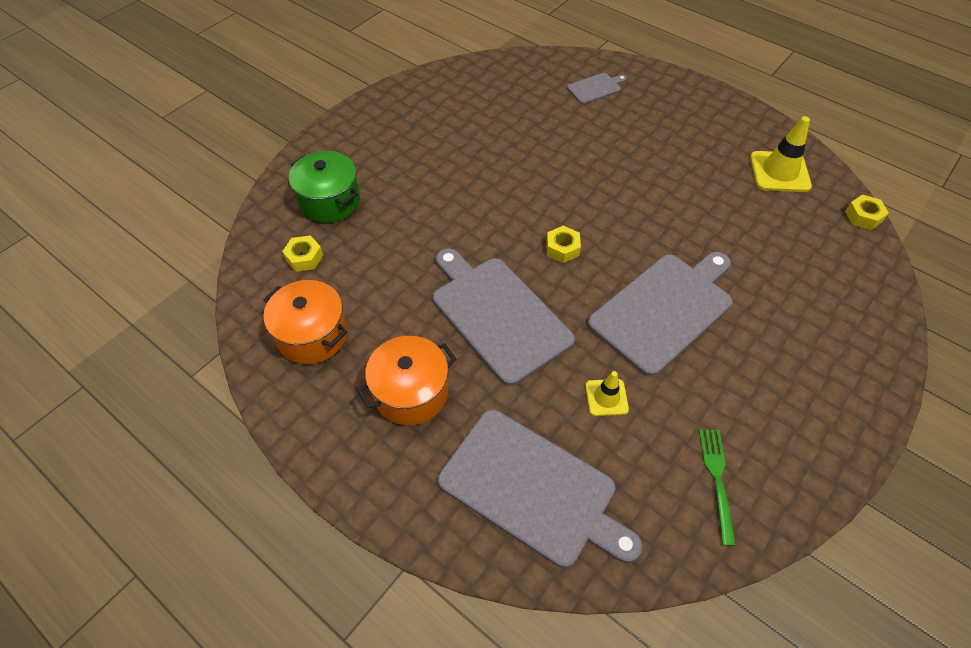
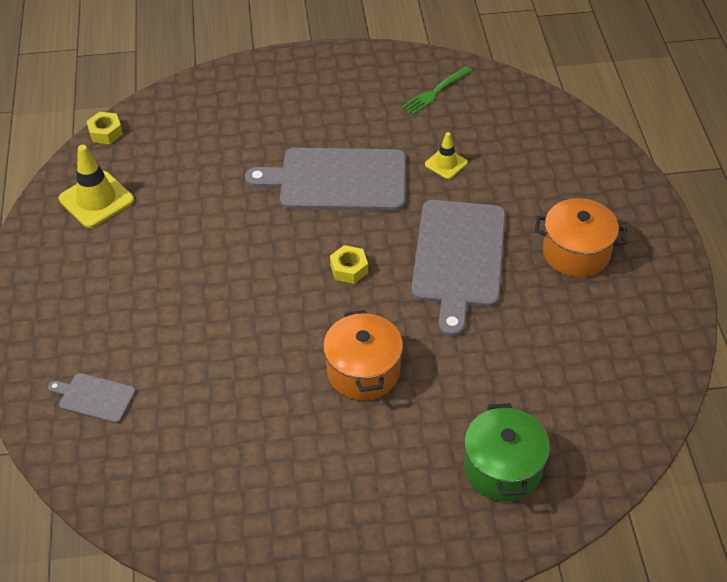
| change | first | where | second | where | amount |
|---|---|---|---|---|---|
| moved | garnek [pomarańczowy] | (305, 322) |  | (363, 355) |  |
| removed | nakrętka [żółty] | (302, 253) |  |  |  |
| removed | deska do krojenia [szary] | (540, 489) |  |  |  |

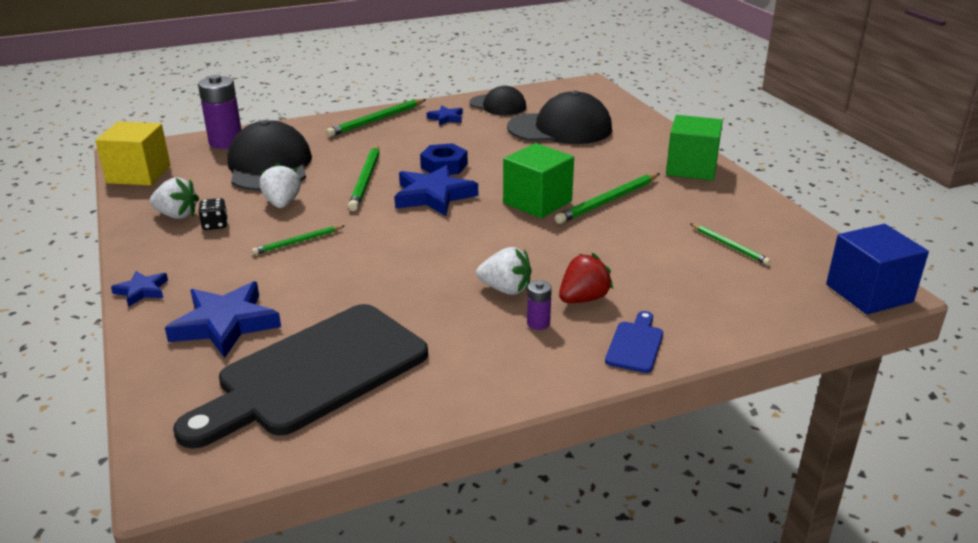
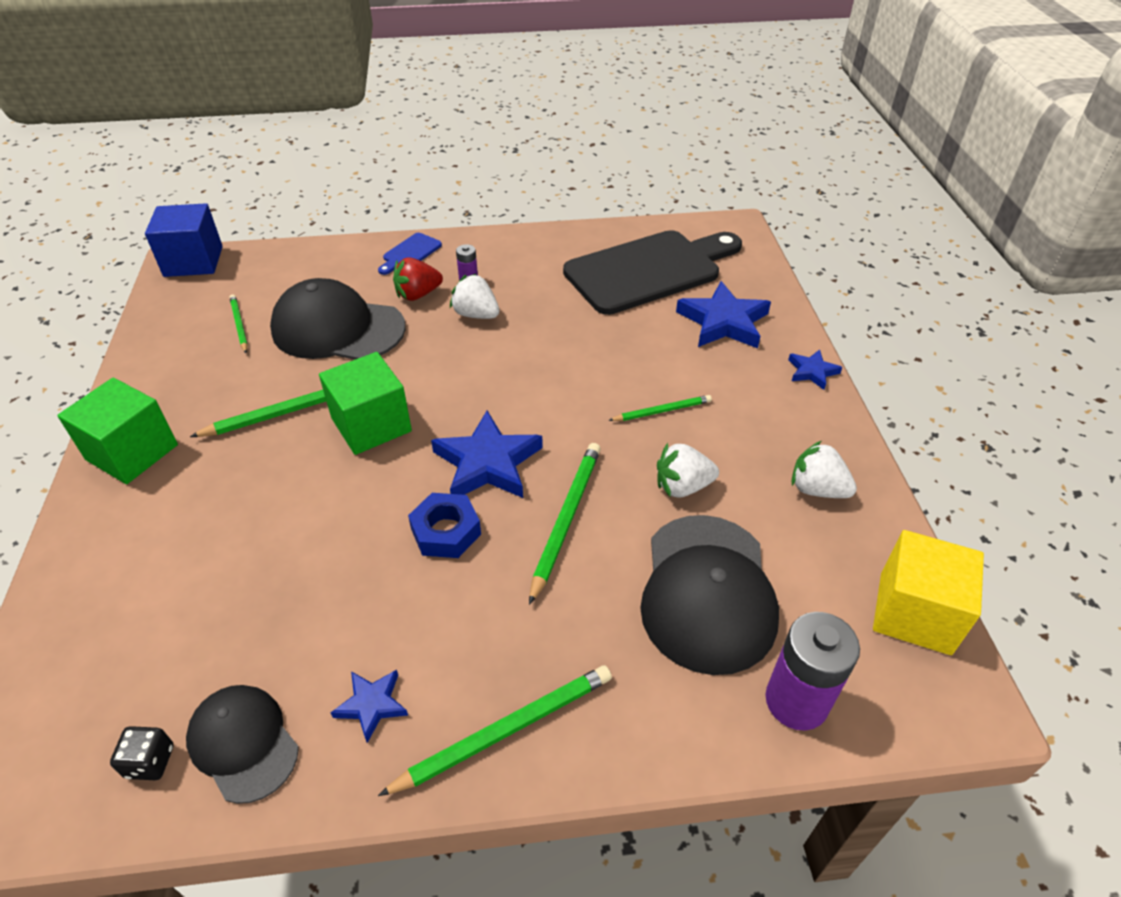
| change | first | where | second | where | amount |
|---|---|---|---|---|---|
| moved | kostka do gry [czarny] | (213, 214) |  | (142, 753) |  |
| turned | truskawka [biały] | (280, 185) |  | (688, 470) | 75 degrees clockwise |
| moved | czapka [czarny] | (559, 117) |  | (338, 319) |  |

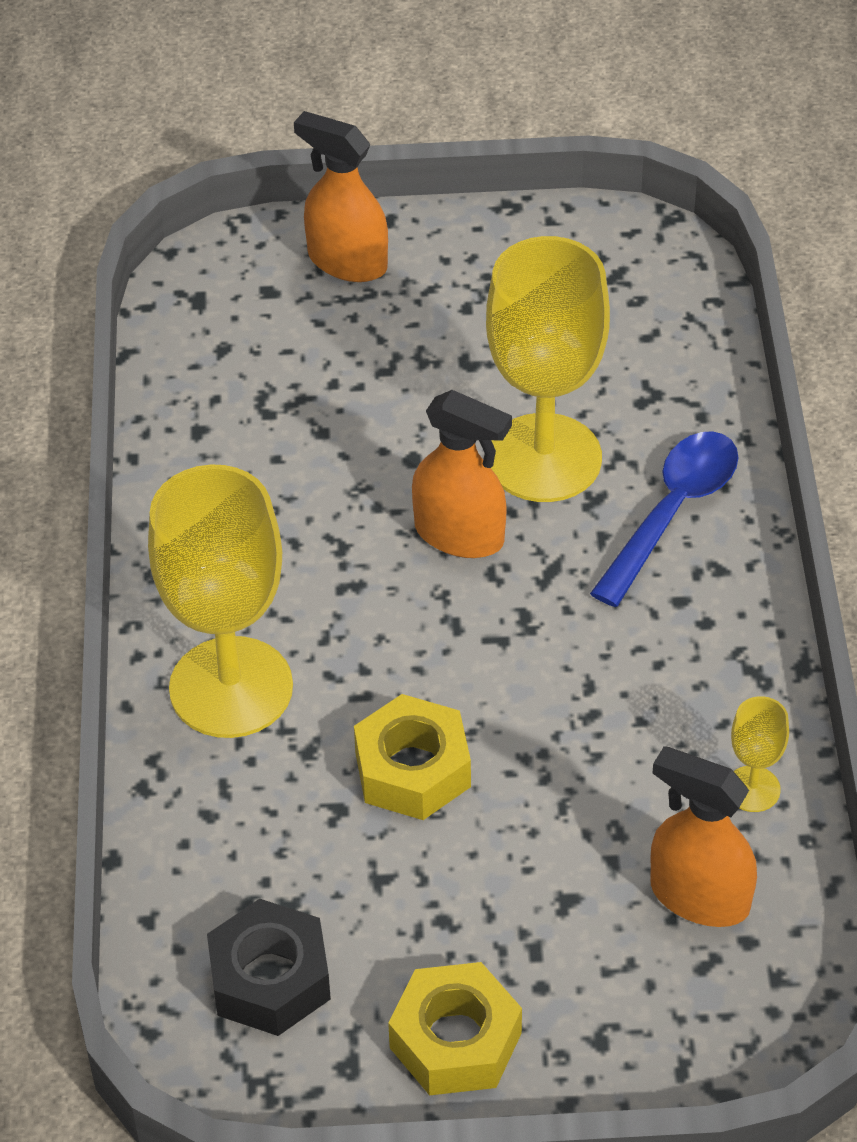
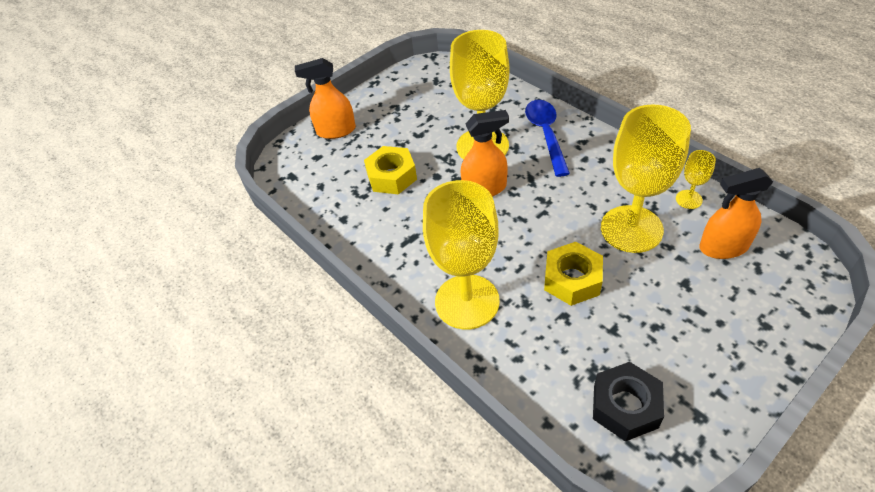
| change | first | where | second | where | amount |
|---|---|---|---|---|---|
| moved | nakrętka [żółty] | (455, 1028) |  | (390, 170) |  |
| added |  |  | kielich [żółty] | (646, 178) |  |

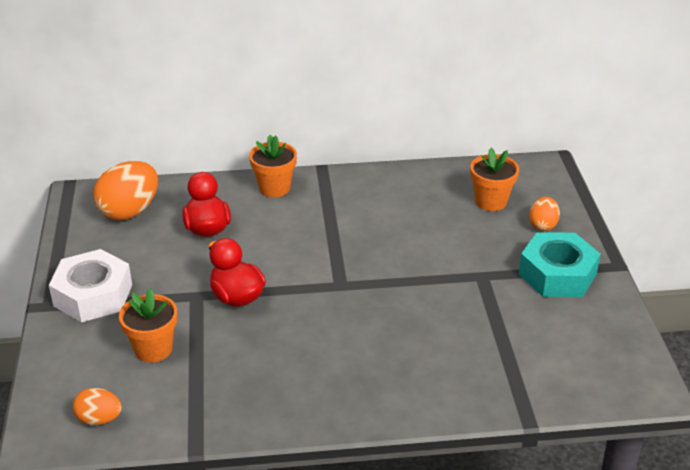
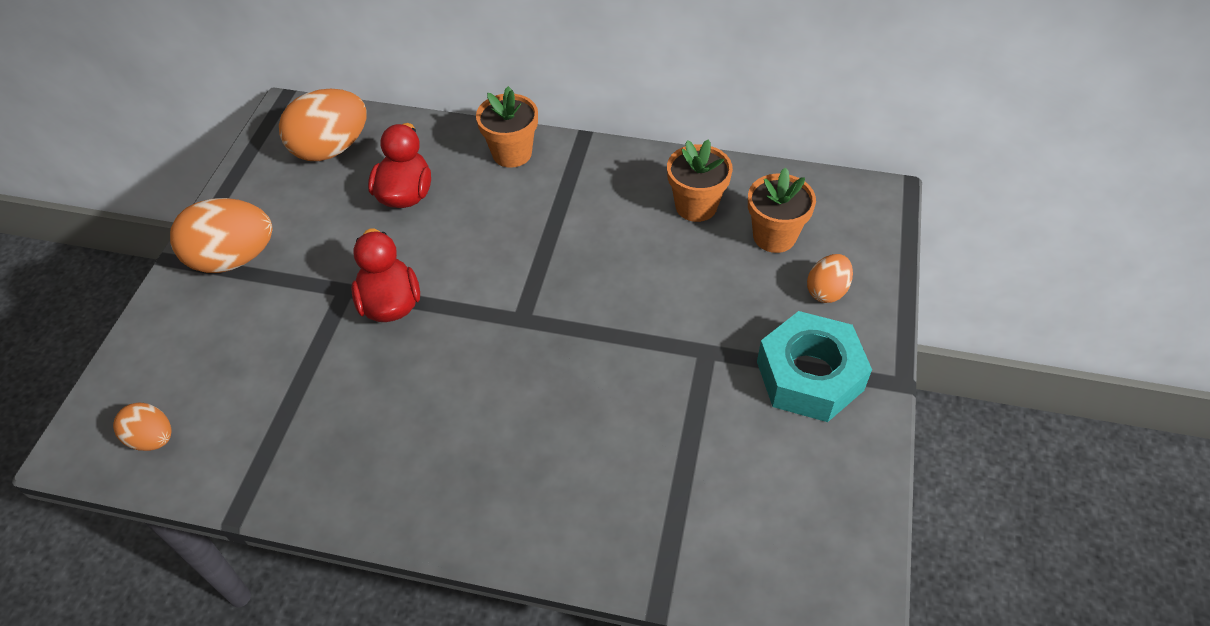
| change | first | where | second | where | amount |
|---|---|---|---|---|---|
| replaced | nakrętka [biały] | (90, 286) | jajko [pomarańczowy] | (221, 235) |  |
| moved | doniczka [pomarańczowy] | (148, 325) |  | (700, 180) |  |

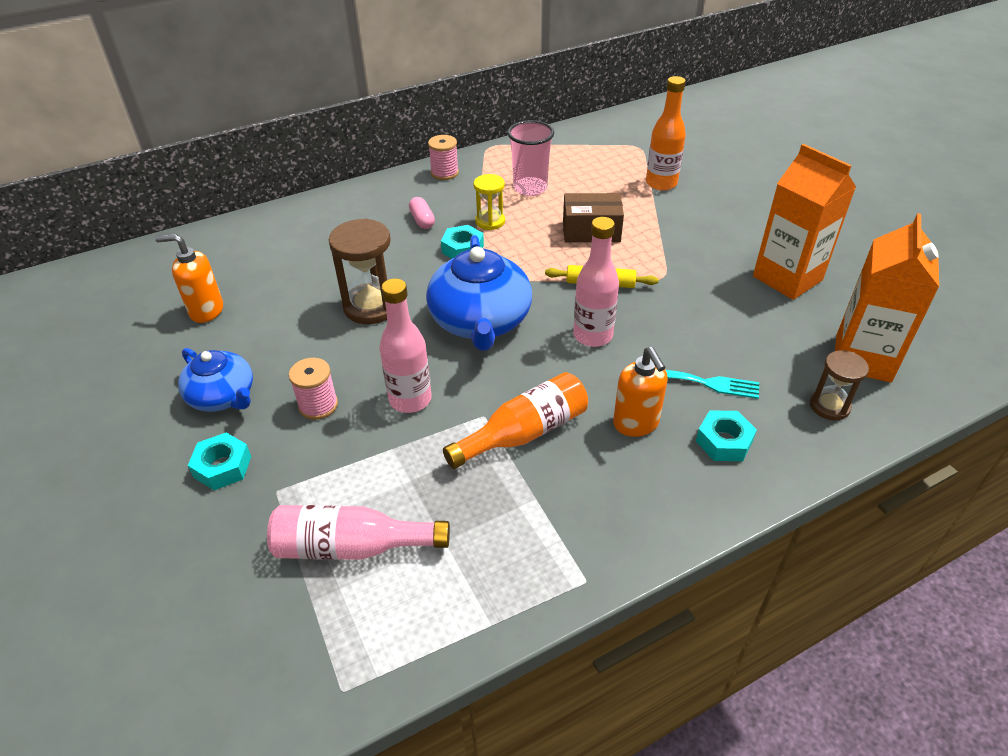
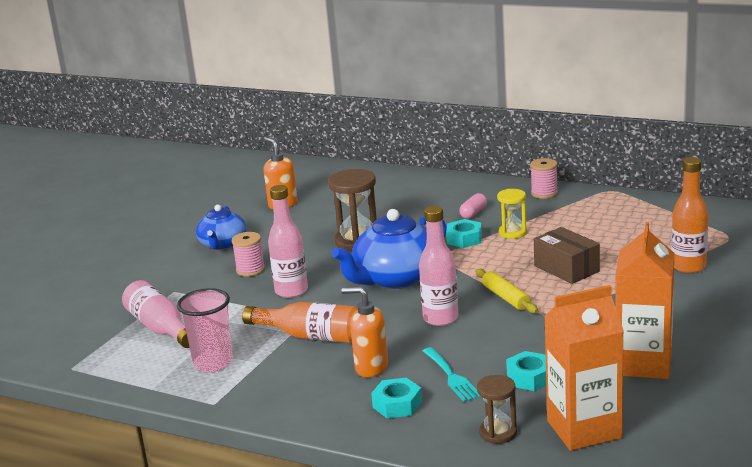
| change | first | where | second | where | amount |
|---|---|---|---|---|---|
| moved | nakrętka [turkusowy] | (219, 461) |  | (526, 371) |  |
| moved | szklanka [różowy] | (531, 158) |  | (205, 330) |  |
| turned | dozownik mydła [pomarańczowy] | (640, 392) |  | (365, 331) | 75 degrees clockwise |

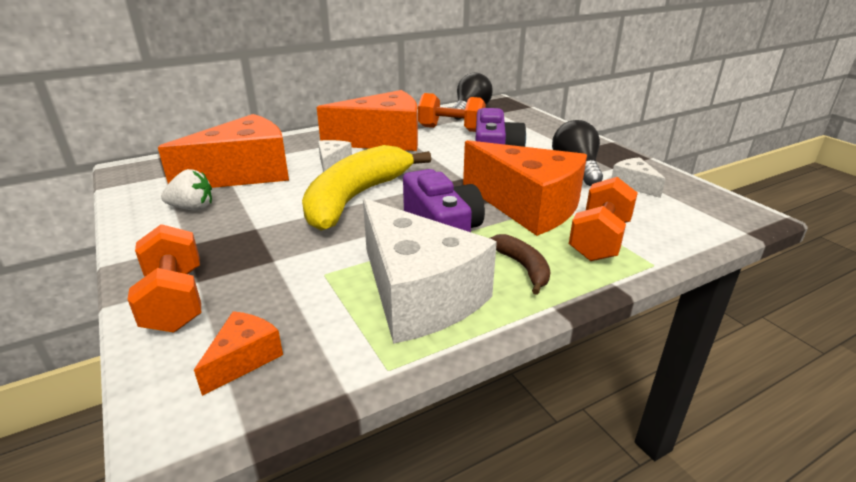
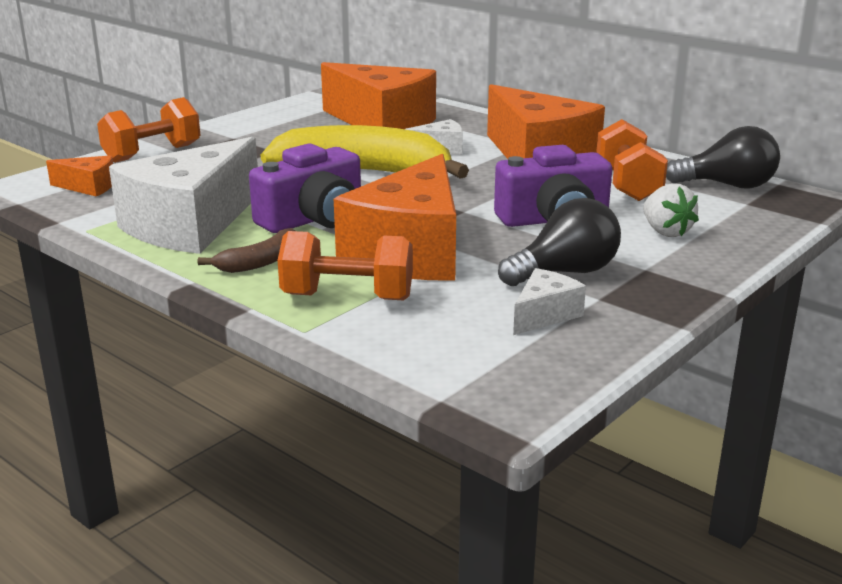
| change | first | where | second | where | amount |
|---|---|---|---|---|---|
| moved | truskawka [biały] | (186, 189) |  | (671, 210) |  |

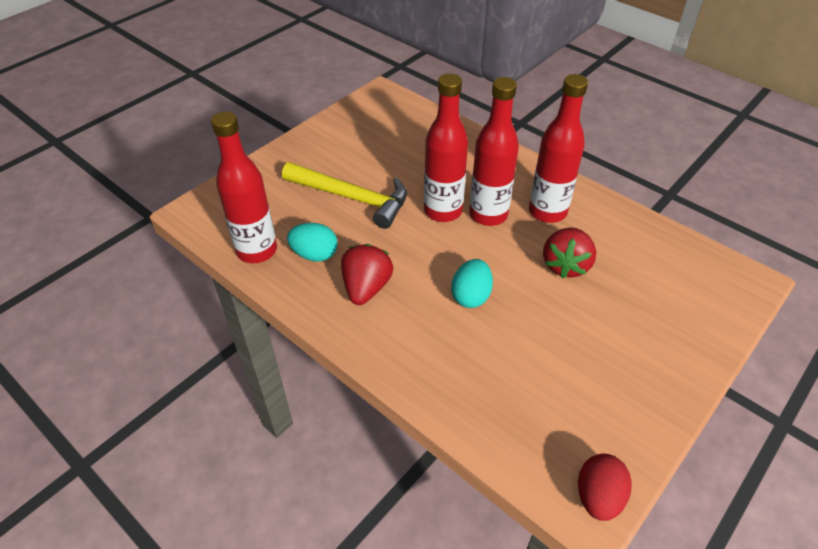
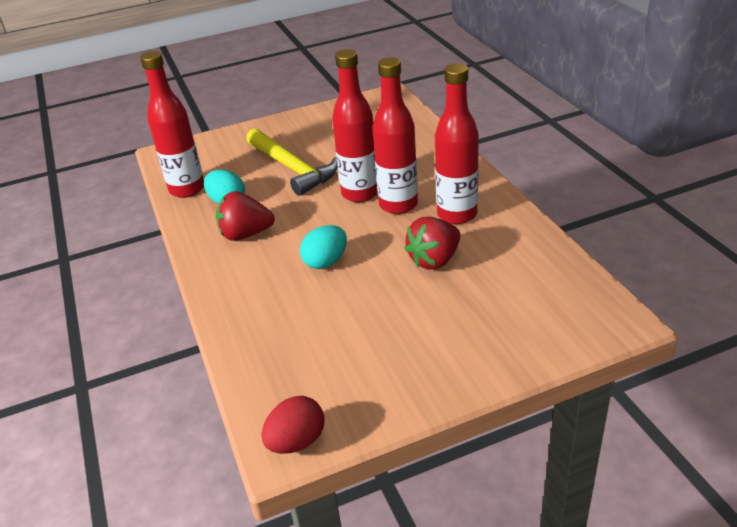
| change | first | where | second | where | amount |
|---|---|---|---|---|---|
| turned | truskawka [czerwony] | (367, 274) |  | (245, 216) | 135 degrees counterclockwise |

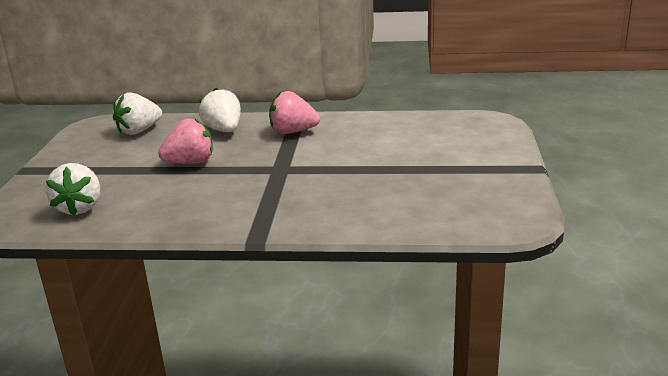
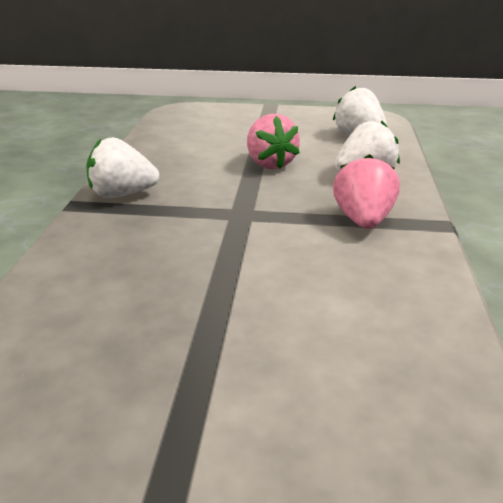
| change | first | where | second | where | amount |
|---|---|---|---|---|---|
| moved | truskawka [biały] | (73, 189) |  | (123, 167) |  |

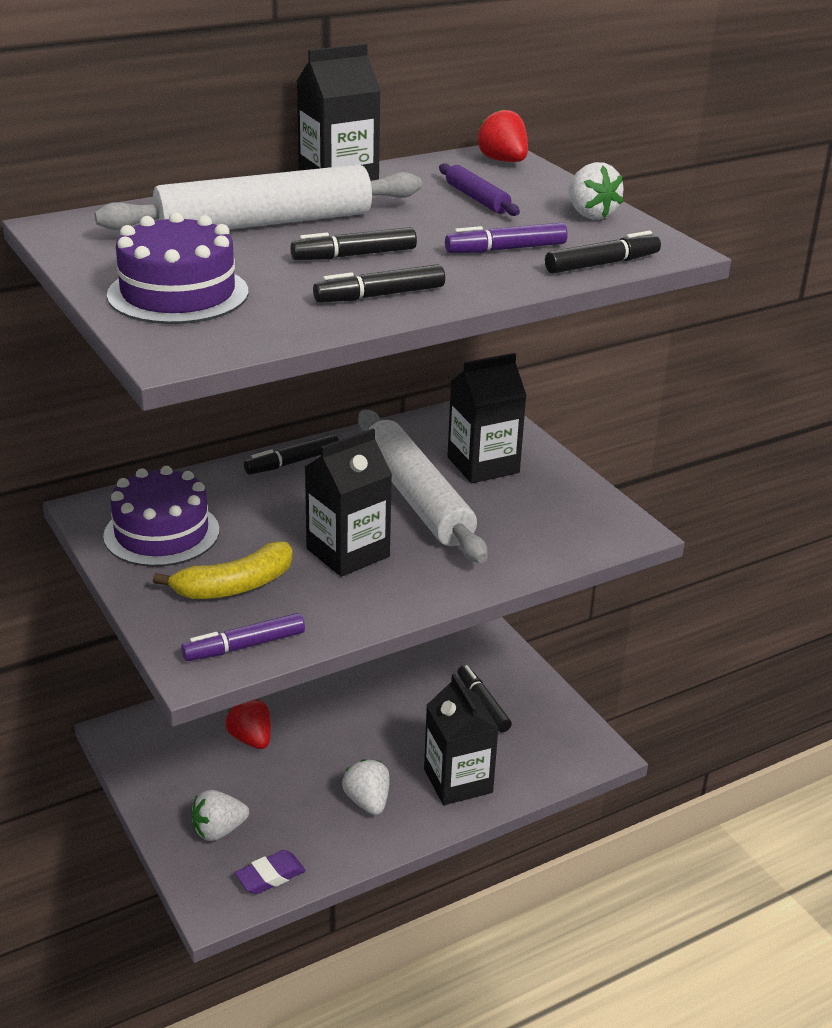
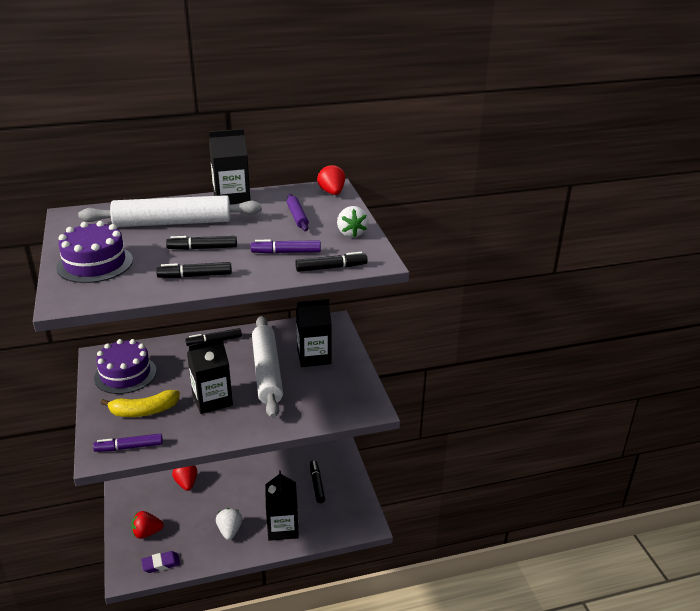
| change | first | where | second | where | amount |
|---|---|---|---|---|---|
| recoloured | truskawka [biały] | (220, 815) | truskawka [czerwony] | (147, 525) |  |

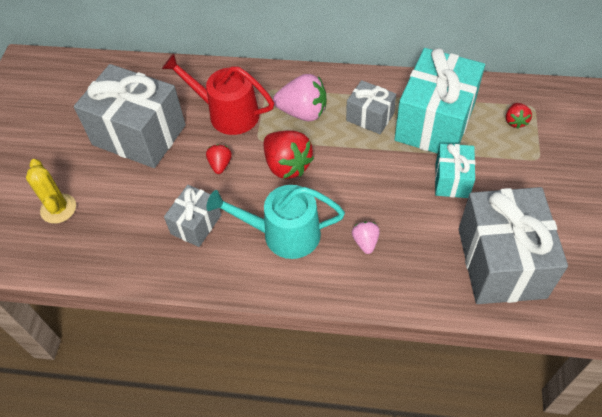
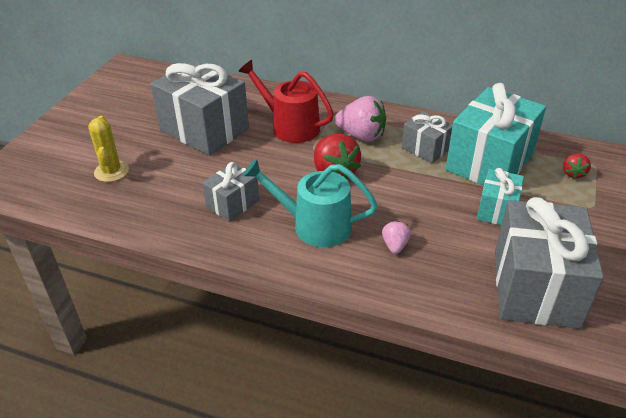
| change | first | where | second | where | amount |
|---|---|---|---|---|---|
| removed | truskawka [czerwony] | (219, 159) |  |  |  |

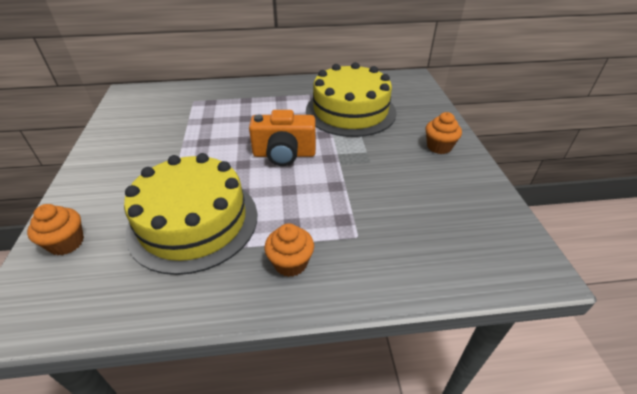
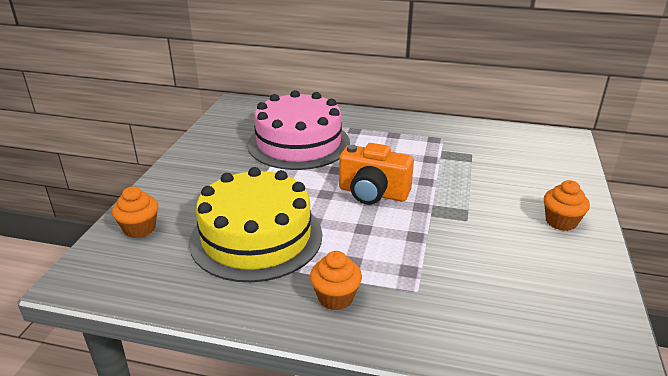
| change | first | where | second | where | amount |
|---|---|---|---|---|---|
| removed | tort [żółty] | (351, 99) |  |  |  |
| added |  |  | tort [różowy] | (299, 130) |  |

